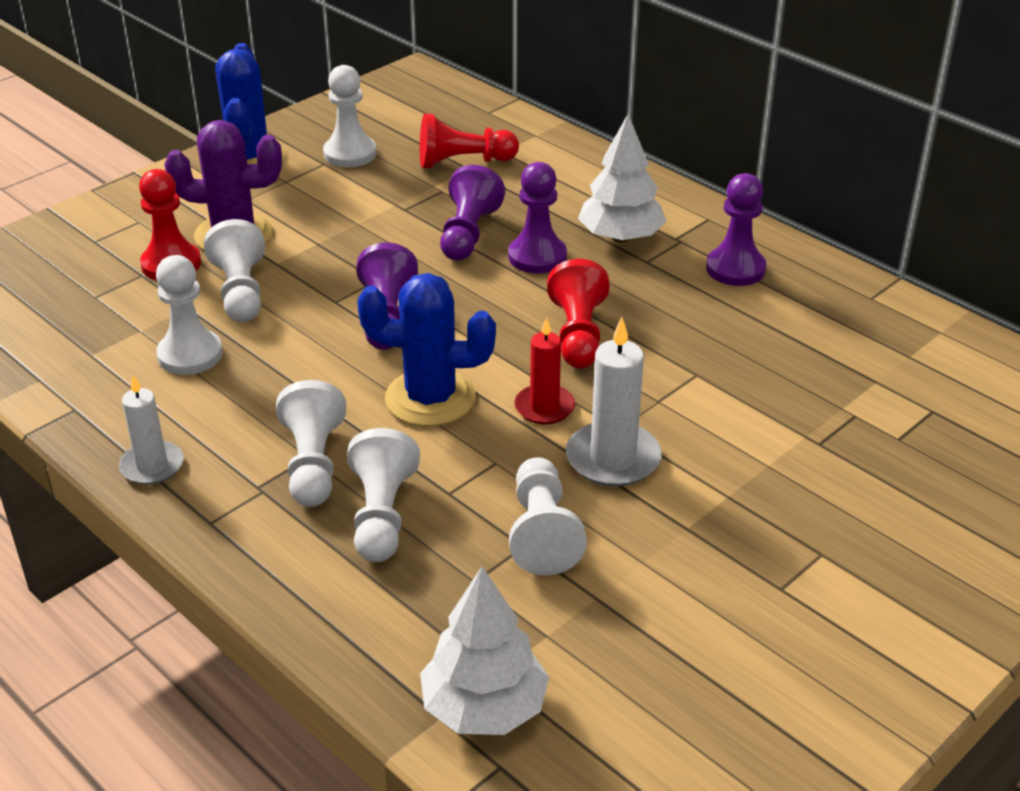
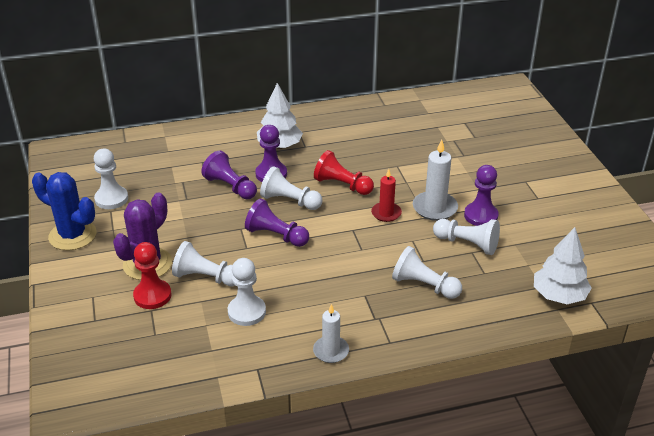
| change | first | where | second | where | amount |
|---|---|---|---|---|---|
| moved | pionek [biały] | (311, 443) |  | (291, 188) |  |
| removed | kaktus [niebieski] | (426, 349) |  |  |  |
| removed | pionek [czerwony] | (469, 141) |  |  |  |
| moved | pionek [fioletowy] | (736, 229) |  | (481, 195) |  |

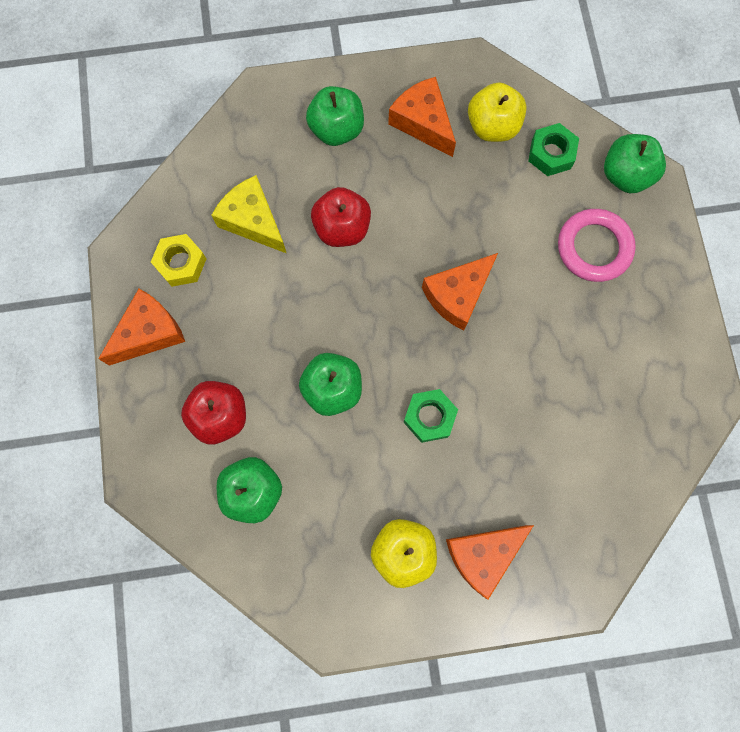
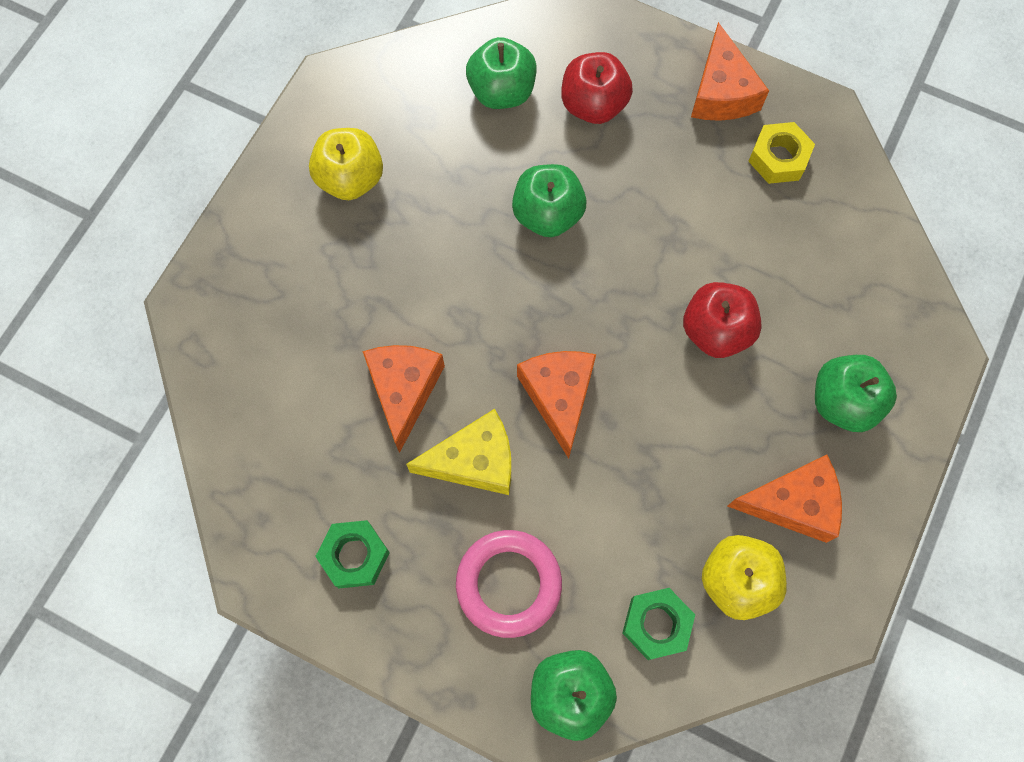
| change | first | where | second | where | amount |
|---|---|---|---|---|---|
| moved | ser [żółty] | (249, 214) |  | (458, 452) |  |
| moved | nakrętka [zielony] | (431, 416) |  | (352, 554) |  |
| moved | ser [pomarańczowy] | (490, 562) |  | (403, 399) |  |

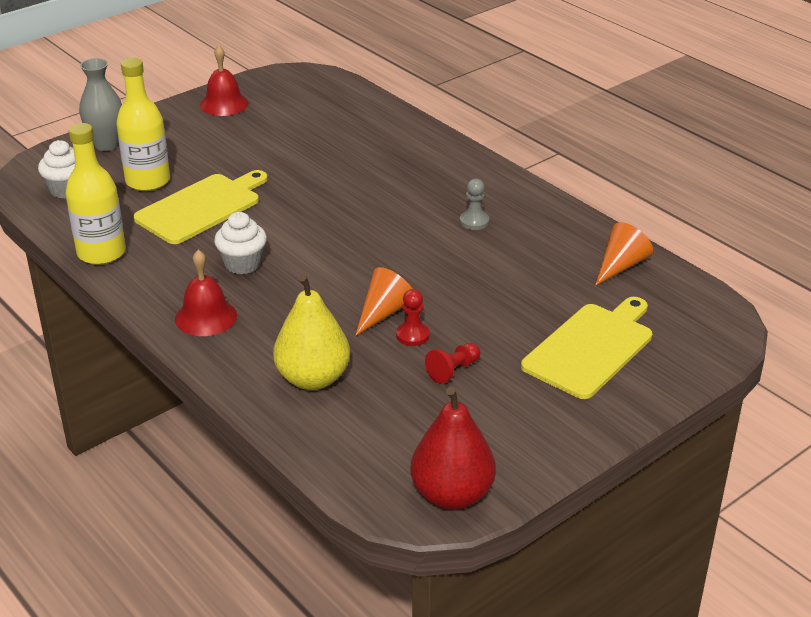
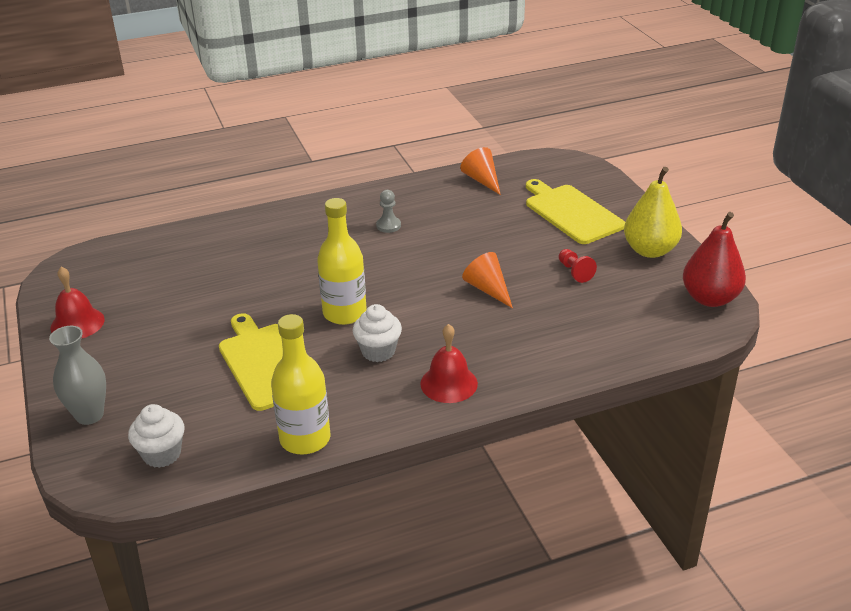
| change | first | where | second | where | amount |
|---|---|---|---|---|---|
| moved | butelka [żółty] | (143, 124) |  | (342, 261) |  |
| moved | gruszka [żółty] | (311, 332) |  | (653, 212) |  |
| removed | pionek [czerwony] | (413, 317) |  |  |  |

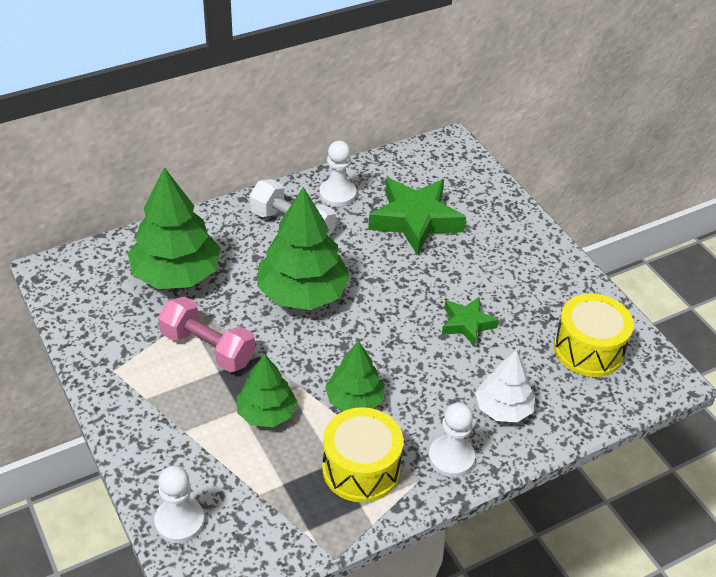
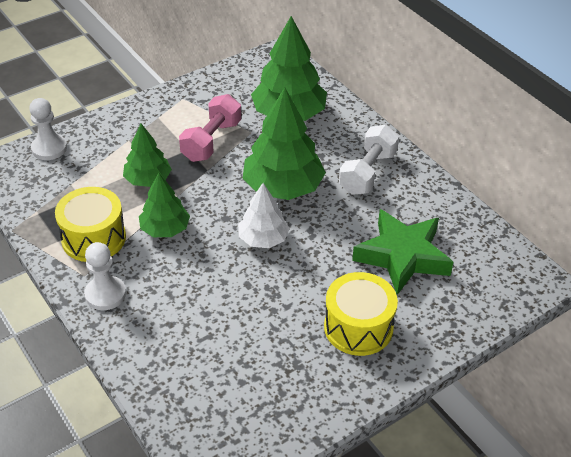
| change | first | where | second | where | amount |
|---|---|---|---|---|---|
| removed | pionek [biały] | (337, 174) |  |  |  |
| removed | gwiazda [zielony] | (470, 321) |  |  |  |
| moved | drzewko [biały] | (505, 386) |  | (264, 215) |  |
| moved | bęben [żółty] | (594, 335) |  | (361, 314) |  |

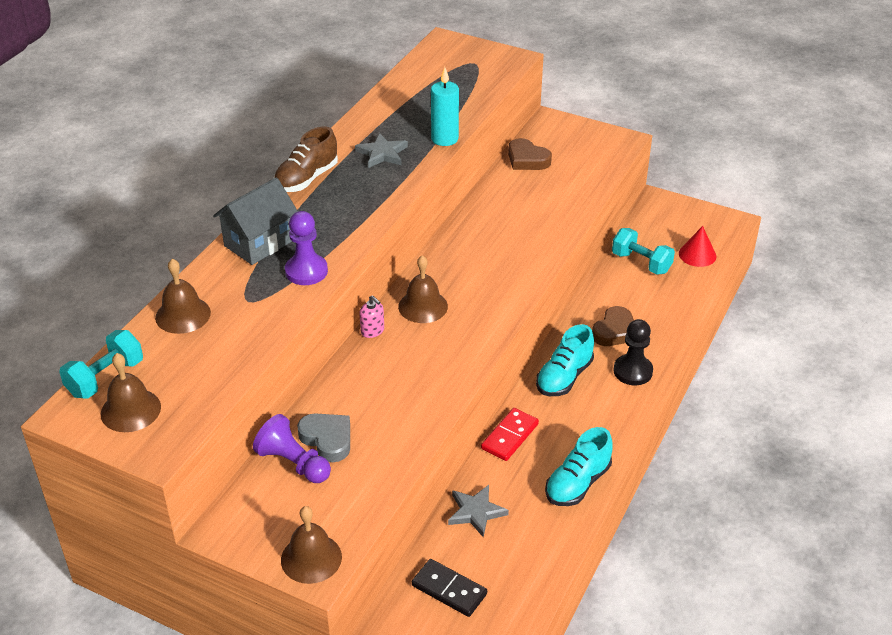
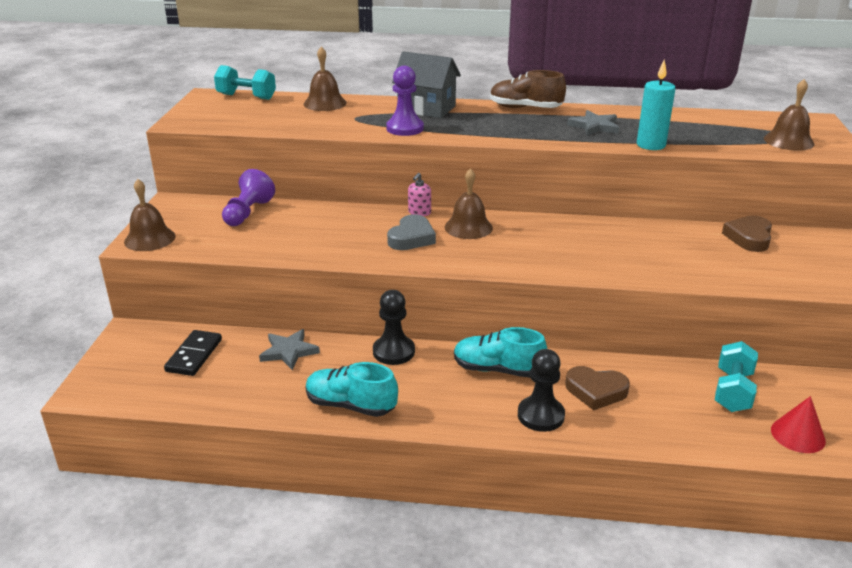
| change | first | where | second | where | amount |
|---|---|---|---|---|---|
| moved | dzwonek [brązowy] | (131, 392) |  | (789, 115) |  |
| moved | serce [szary] | (323, 437) |  | (411, 232) |  |
| replaced | kostka domina [czerwony] | (510, 434) | pionek [czarny] | (394, 327) |  |

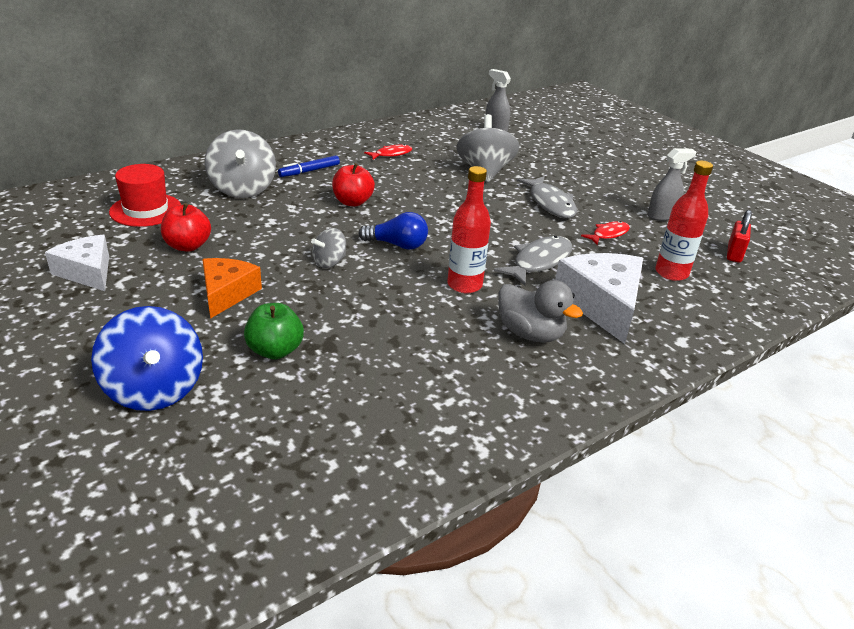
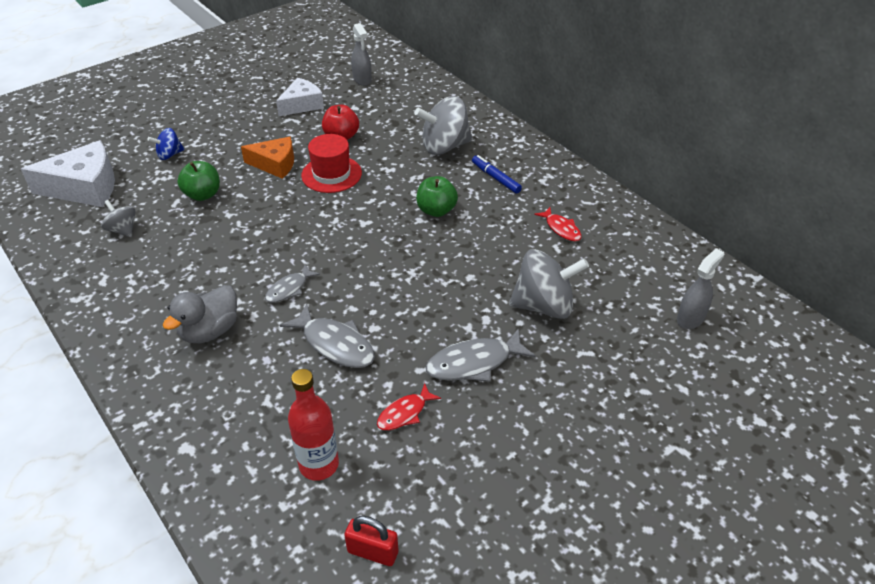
| change | first | where | second | where | amount |
|---|---|---|---|---|---|
| resized | bączek [niebieski] | (147, 358) |  | (166, 144) | x0.53 |
| moved | kapelusz [czerwony] | (145, 195) |  | (331, 163) |  |
| moved | bączek [szary] | (328, 248) |  | (118, 218) |  |
| recoloured | jabłko [czerwony] | (353, 185) | jabłko [zielony] | (437, 196) |  |
| removed | żarówka [niebieski] | (393, 231) |  |  |  |
| replaced | butelka [czerwony] | (469, 229) | ryba [szary] | (292, 284) |  |
| moved | ser [biały] | (599, 298) |  | (68, 173) |  |
| turned | ryba [czerwony] | (605, 233) |  | (409, 406) | 90 degrees clockwise |
| moved | spryskiwacz [szary] | (672, 184) |  | (361, 54) |  |

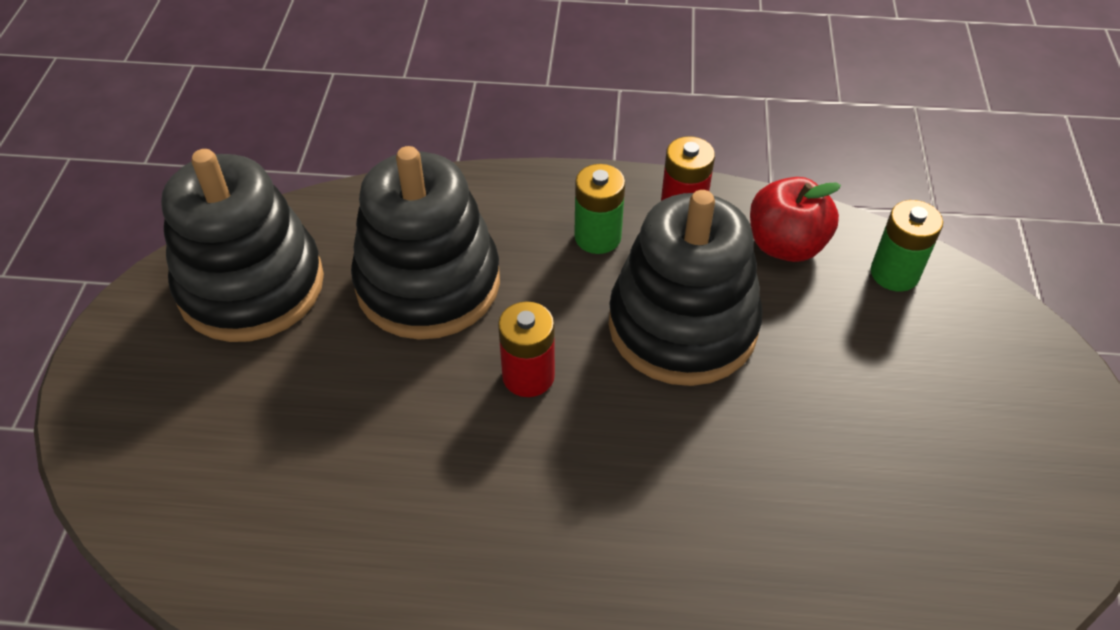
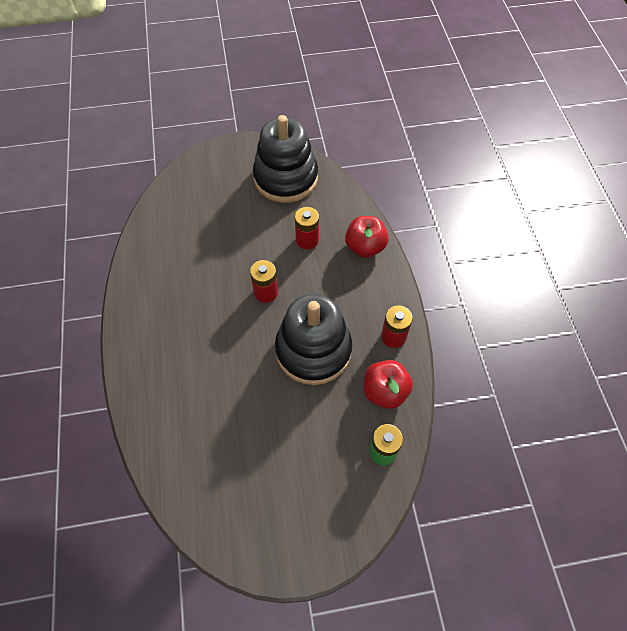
| change | first | where | second | where | amount |
|---|---|---|---|---|---|
| replaced | zabawka nakładanka [czarny] | (425, 243) | bateria [czerwony] | (307, 228) |  |
| removed | bateria [zielony] | (599, 209) |  |  |  |
| added |  |  | jabłko [czerwony] | (367, 237) |  |

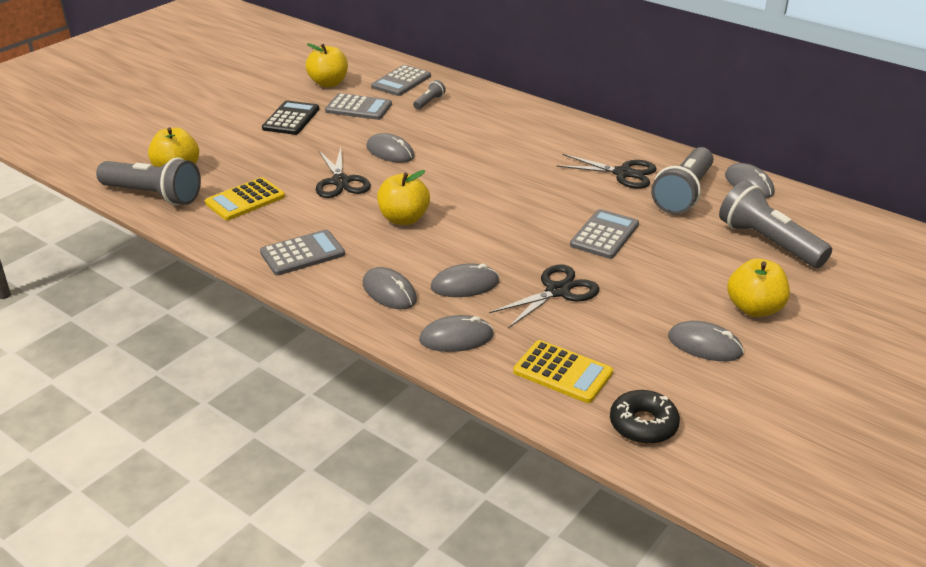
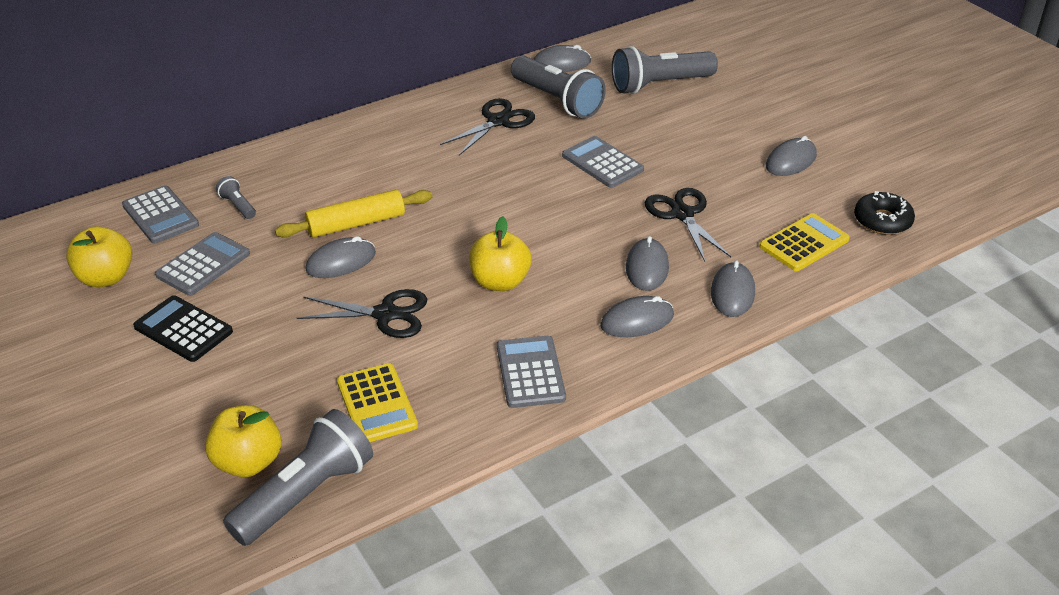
| change | first | where | second | where | amount |
|---|---|---|---|---|---|
| removed | jabłko [żółty] | (758, 287) |  |  |  |
| added |  |  | wałek do ciasta [żółty] | (354, 214) |  |

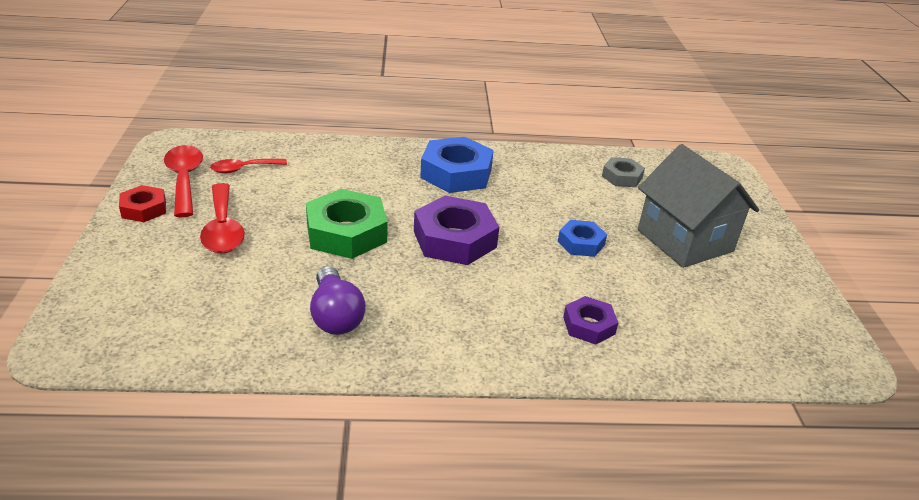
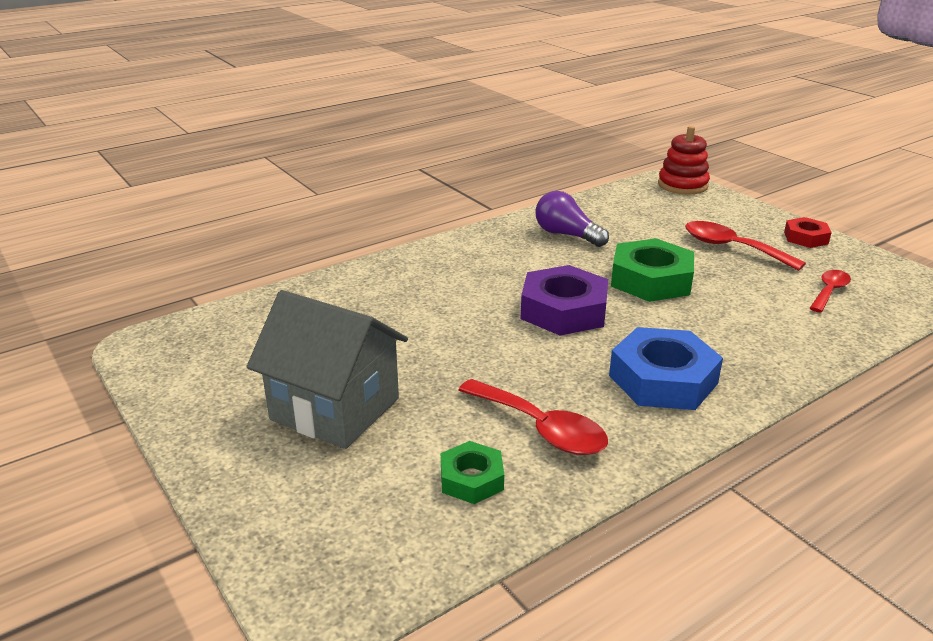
| change | first | where | second | where | amount |
|---|---|---|---|---|---|
| moved | łyżka [czerwony] | (183, 181) |  | (533, 417) |  |
| removed | nakrętka [niebieski] | (582, 238) |  |  |  |
| removed | nakrętka [fioletowy] | (590, 320) |  |  |  |
| recoloured | nakrętka [szary] | (623, 172) | nakrętka [zielony] | (472, 472) |  |
| added |  |  | zabawka nakładanka [czerwony] | (684, 160) |  |

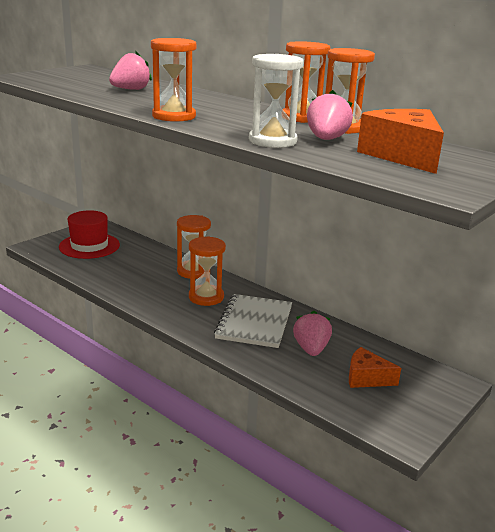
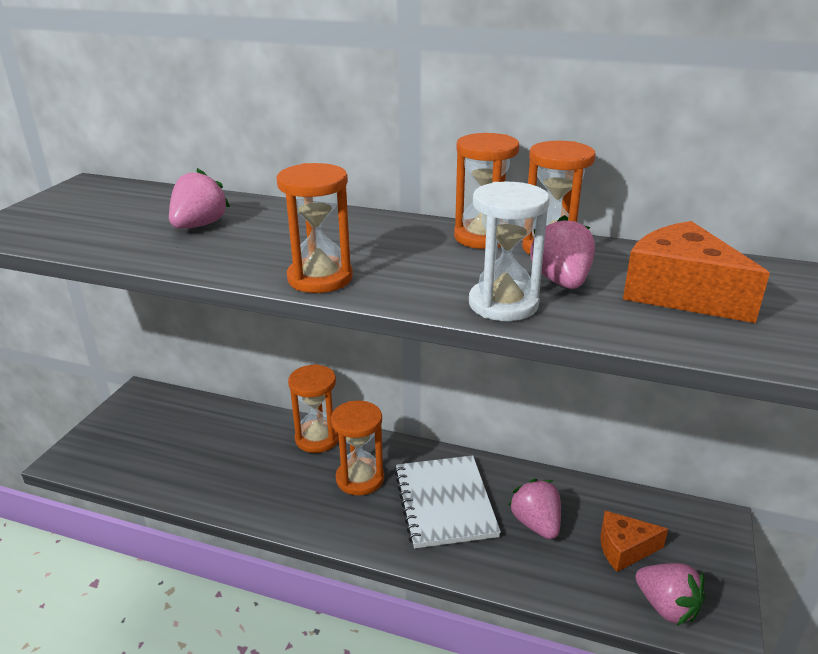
| change | first | where | second | where | amount |
|---|---|---|---|---|---|
| removed | kapelusz [czerwony] | (89, 234) |  |  |  |
| added |  |  | truskawka [różowy] | (670, 594) |  |

